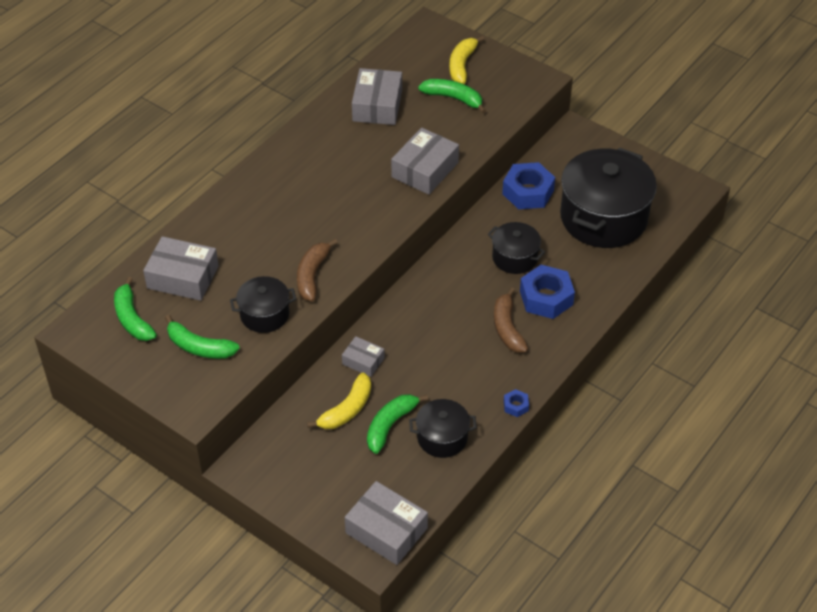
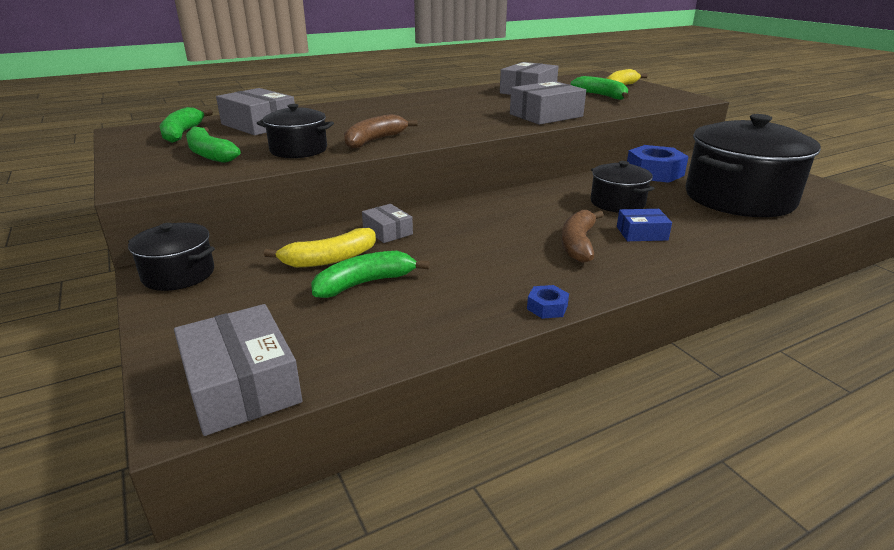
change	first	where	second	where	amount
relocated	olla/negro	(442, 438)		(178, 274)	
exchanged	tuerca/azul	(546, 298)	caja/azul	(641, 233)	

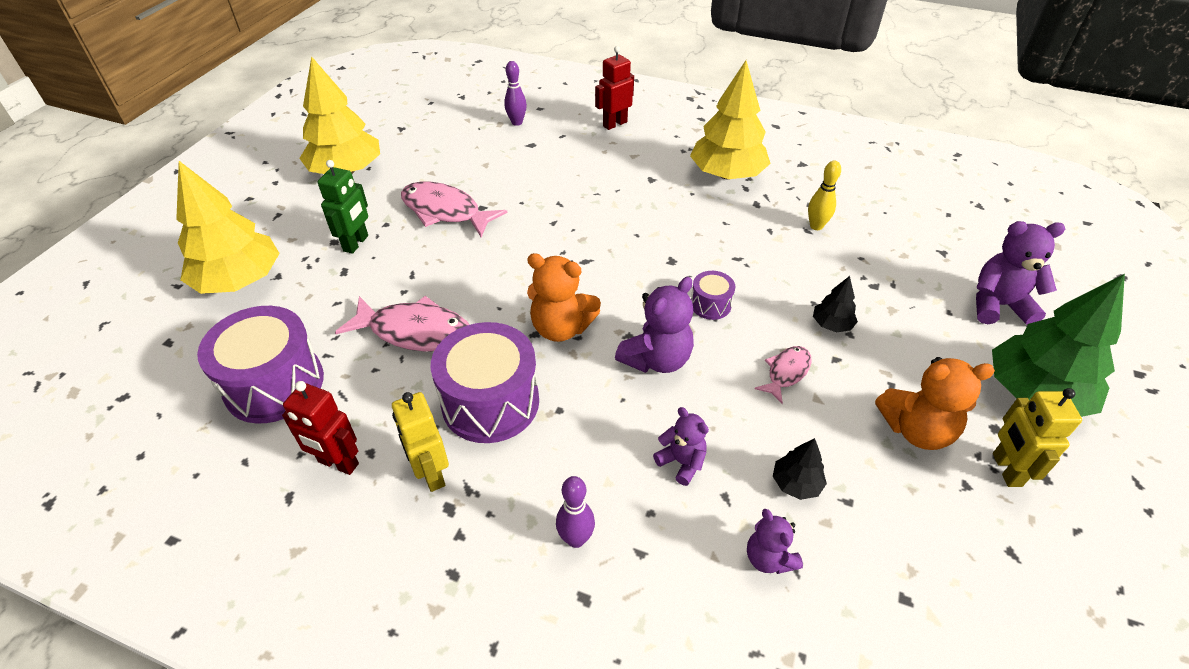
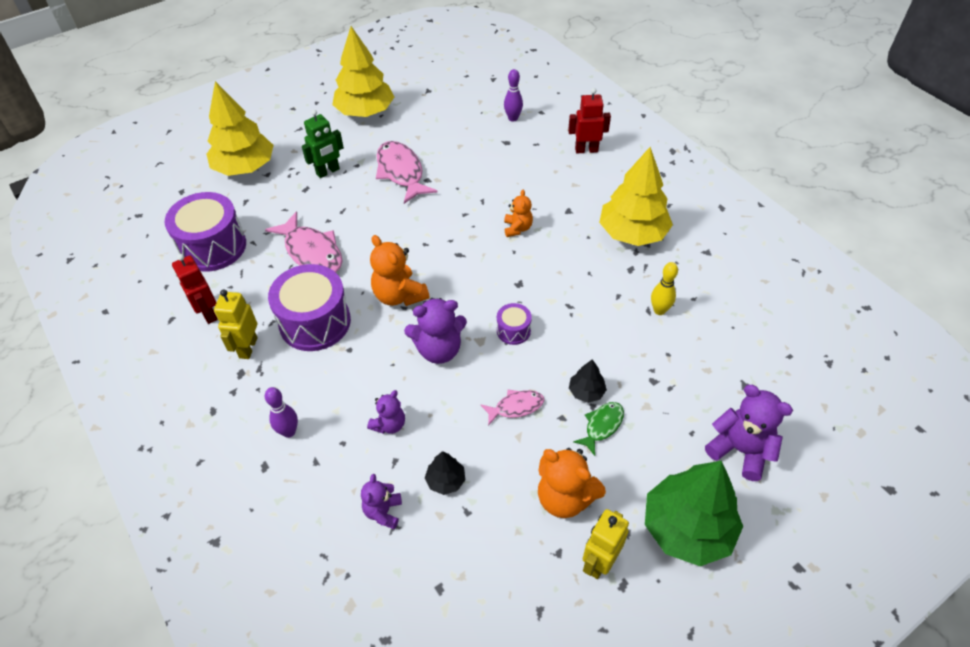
change	first	where	second	where	amount
spun	osito/morado	(681, 462)		(389, 424)	45 degrees clockwise
appeared			osito/naranja	(517, 228)	
appeared			pez/verde	(602, 426)	

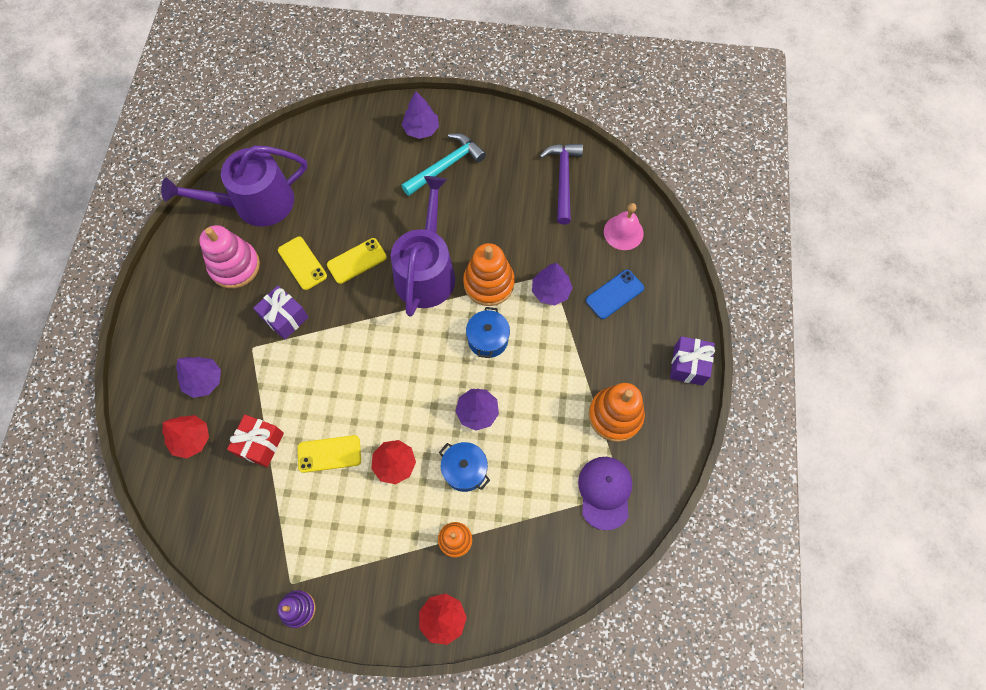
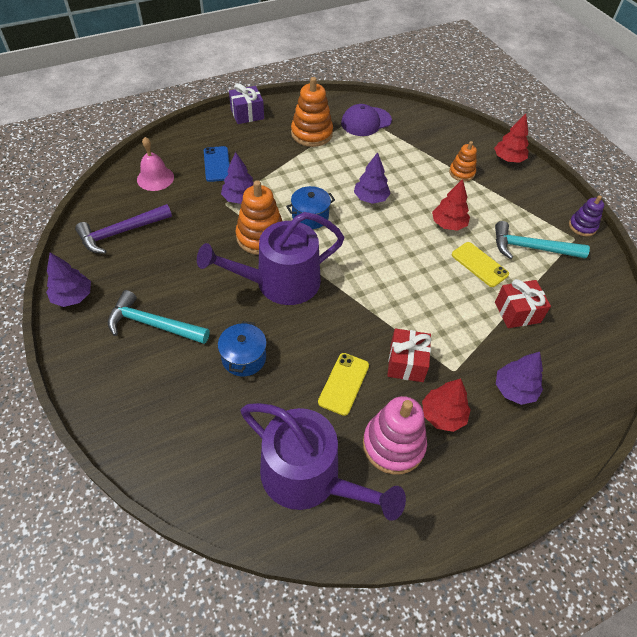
change	first	where	second	where	amount
relocated	árbol/rojo	(191, 439)		(443, 415)	
colour	regalo/morado	(285, 318)	regalo/rojo	(406, 363)	
missing	móvil/amarillo	(357, 261)			
relocated	árbol/morado	(421, 129)		(73, 297)	
relocated	olla/azul	(465, 470)		(244, 358)	
spun	móvil/azul	(614, 294)		(217, 164)	60 degrees clockwise
appeared			martillo/turquesa	(531, 248)	

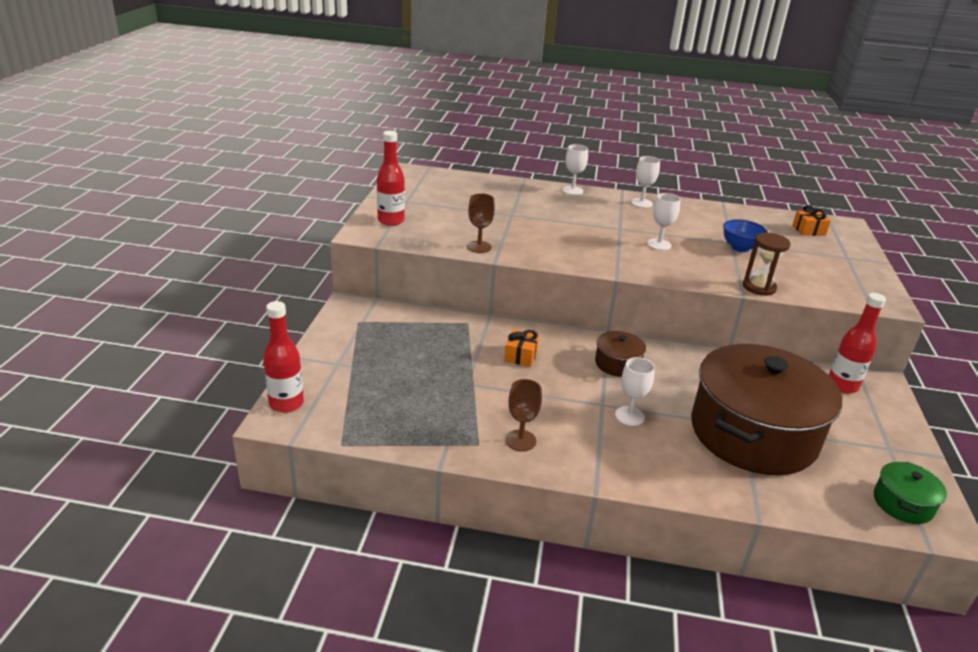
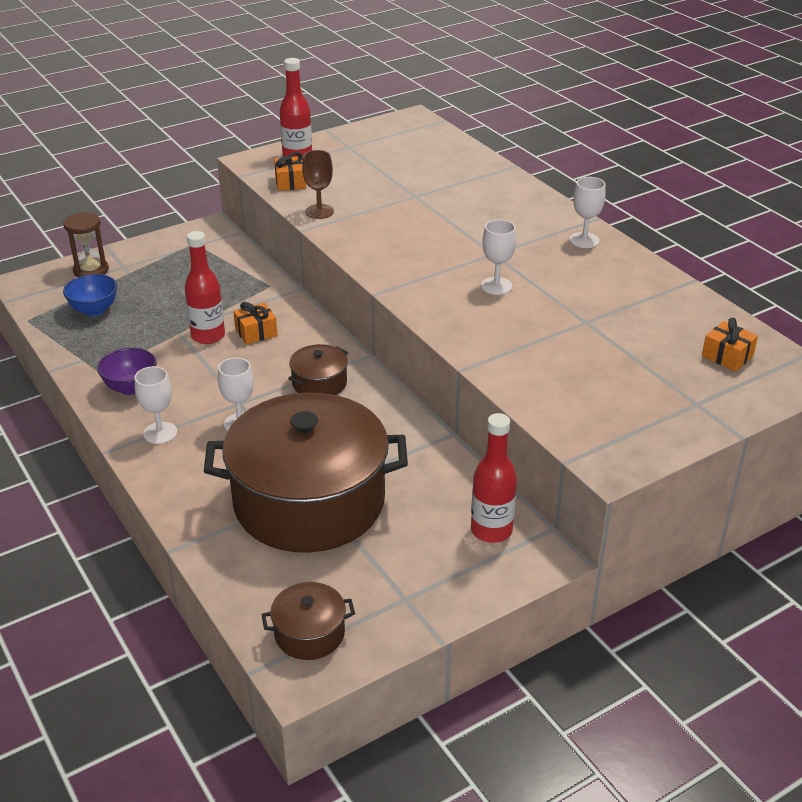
change	first	where	second	where	amount
relocated	botella/rojo	(286, 403)		(208, 336)	
exchanged	copa/marrón	(520, 440)	cuenco/morado	(131, 388)	
relocated	copa/blanco	(572, 190)		(160, 433)	
relocated	cuenco/azul	(740, 248)		(94, 310)	
relocated	reloj de arena/marrón	(759, 287)		(91, 270)	
colour	olla/verde	(902, 503)	olla/marrón	(309, 633)	
appeared			regalo/naranja	(290, 182)	

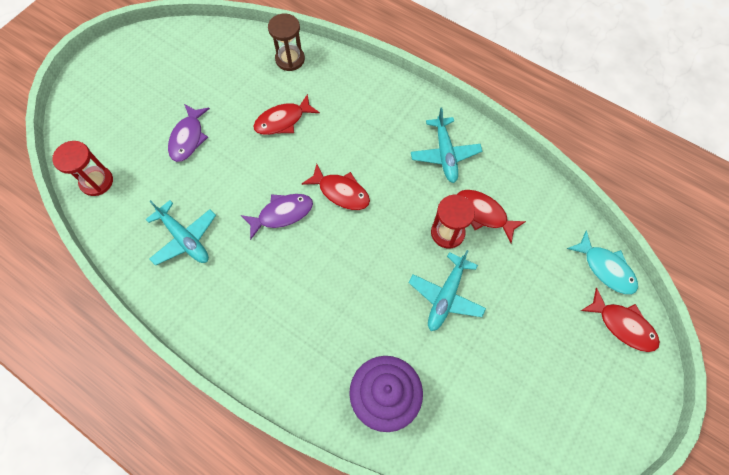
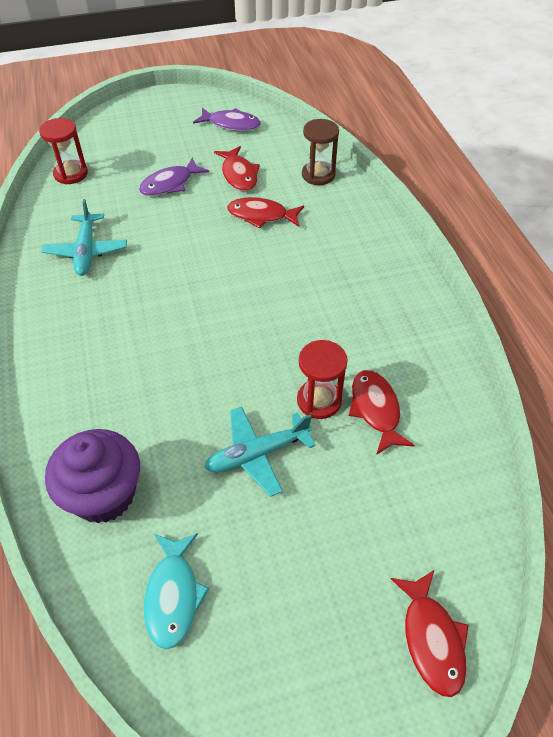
change	first	where	second	where	amount
relocated	pez/morado	(282, 214)		(231, 124)	
relocated	pez/rojo	(341, 192)		(239, 175)	
missing	avión/turquesa	(445, 154)			
relocated	pez/turquesa	(605, 268)		(173, 595)	

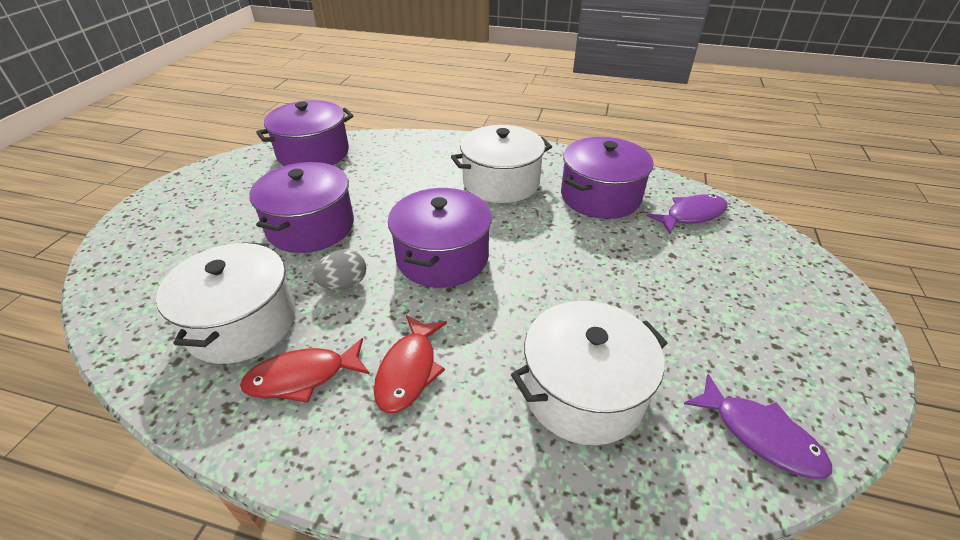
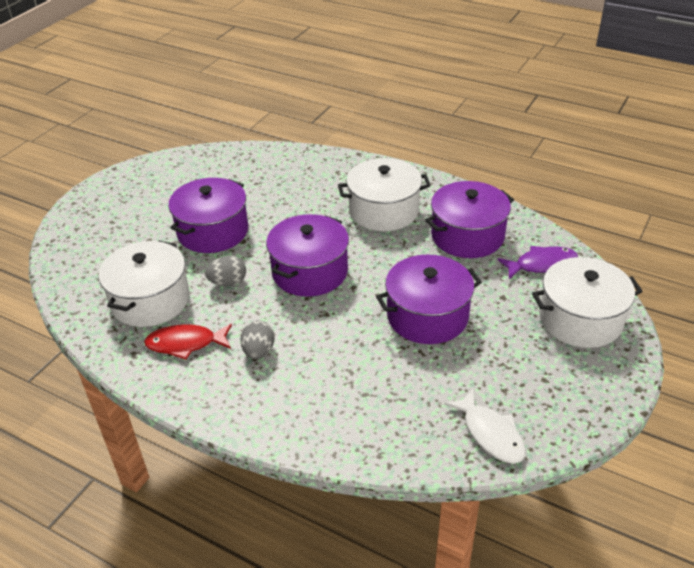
change	first	where	second	where	amount
relocated	olla/morado	(313, 153)		(427, 316)	
exchanged	pez/rojo	(409, 371)	huevo/gris	(259, 351)	
relocated	olla/blanco	(583, 391)		(580, 319)	
colour	pez/morado	(760, 435)	pez/blanco	(490, 434)	

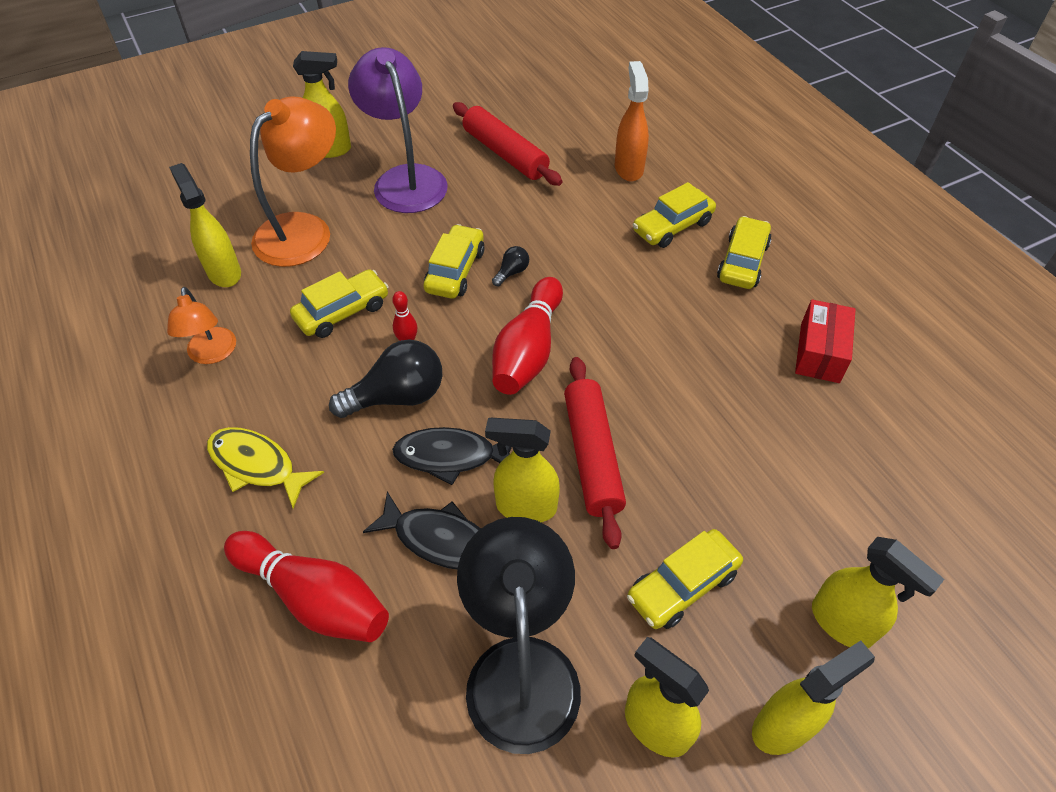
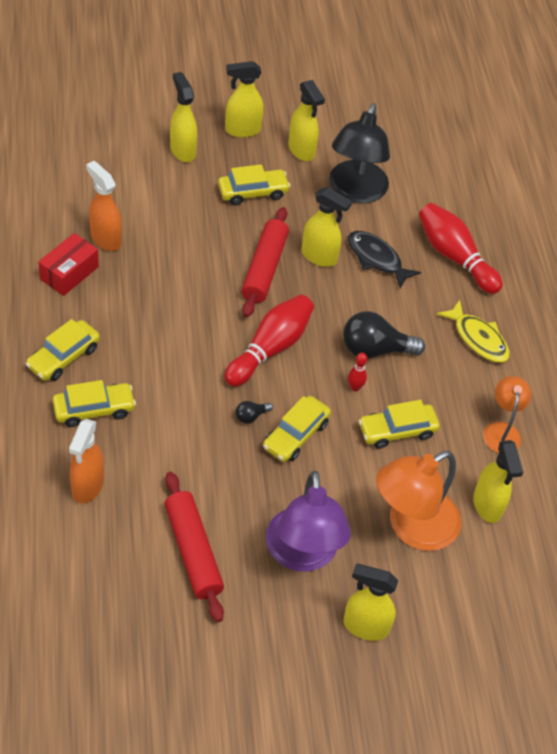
change	first	where	second	where	amount
missing	pez/negro	(451, 456)			
appeared			pulverizador/naranja	(105, 239)	

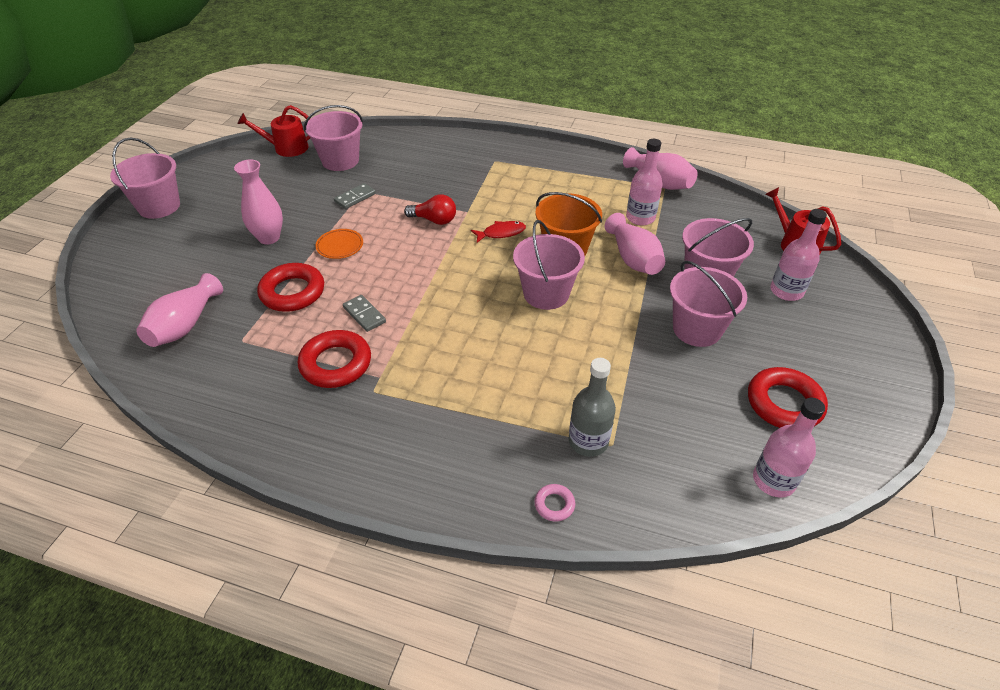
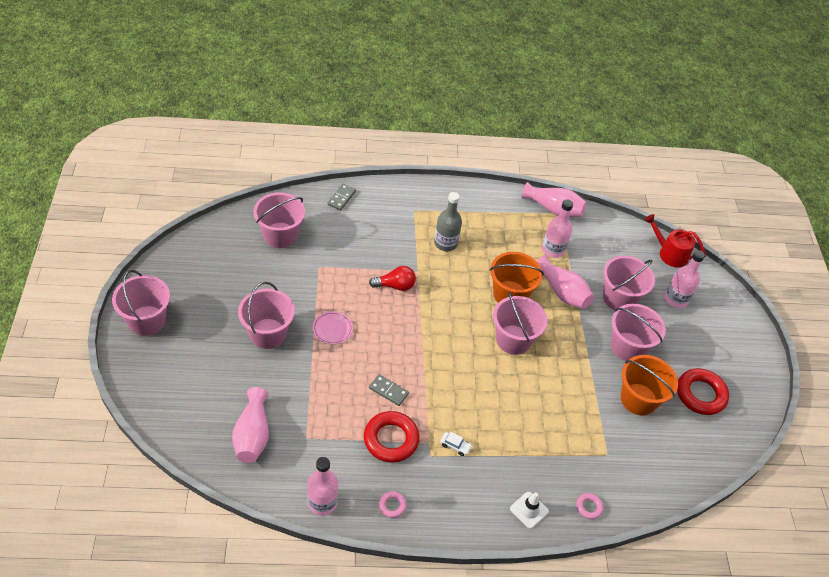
change	first	where	second	where	amount
exchanged	florero/rosa	(269, 238)	balde/rosa	(267, 333)	
missing	regadera/rojo	(286, 148)			
missing	anillo/rojo	(292, 292)			
colour	plato/naranja	(340, 246)	plato/rosa	(332, 329)	
relocated	ficha de dominó/gris	(355, 198)		(341, 198)	
missing	pez/rojo	(501, 233)			
relocated	botella/gris	(588, 441)		(445, 243)	
relocated	botella/rosa	(773, 480)		(322, 502)	
appeared			anillo/rosa	(392, 505)	
appeared			coche/blanco	(455, 446)	
appeared			cono de tráfico/blanco	(529, 510)	
appeared			balde/naranja	(638, 399)	

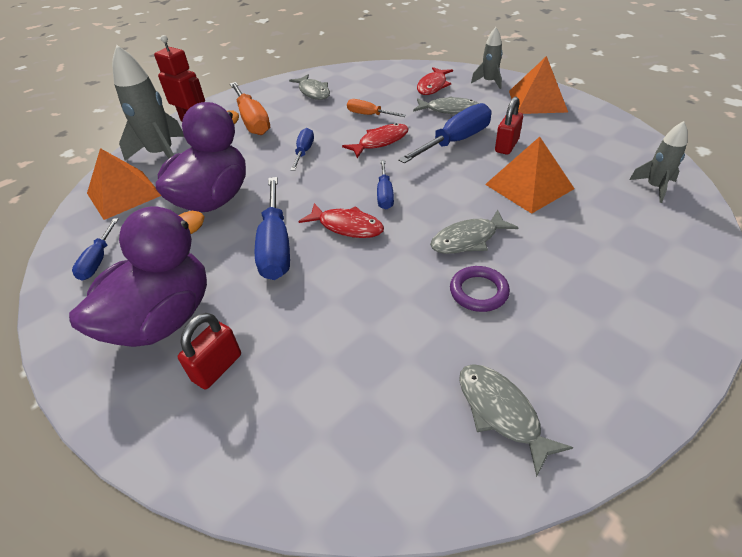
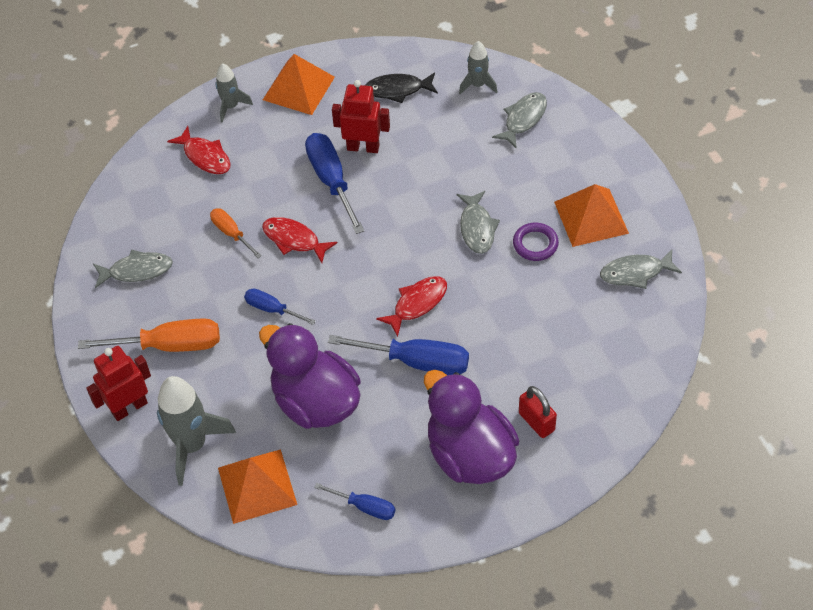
change	first	where	second	where	amount
spun	pez/rojo	(380, 142)		(294, 240)	45 degrees counterclockwise
spun	destornillador/naranja	(369, 115)		(231, 233)	90 degrees clockwise
missing	destornillador/azul	(385, 194)			
relocated	pez/gris	(449, 110)		(523, 119)	
relocated	pirámide/naranja	(529, 186)		(591, 217)	
exchanged	candado/rojo	(506, 146)	robot/rojo	(363, 147)	
appeared			pez/negro	(398, 90)	

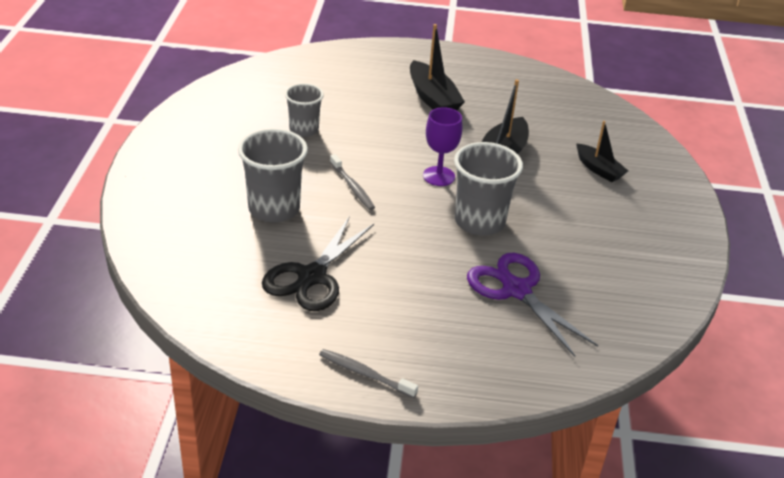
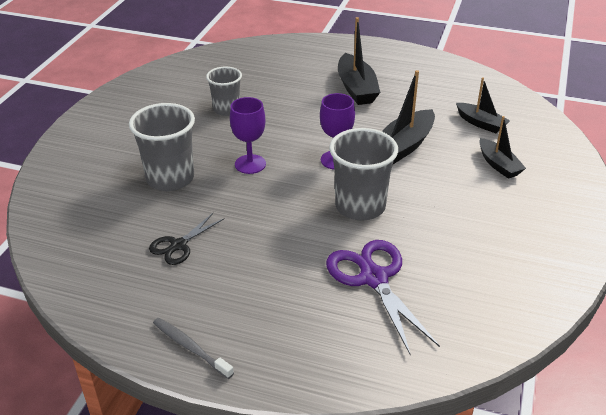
change	first	where	second	where	amount
size	tijeras/negro	(311, 277)		(178, 245)	x0.58
exchanged	cepillo de dientes/gris	(352, 187)	copa/morado	(250, 164)	
appeared			barco/negro	(480, 123)	

